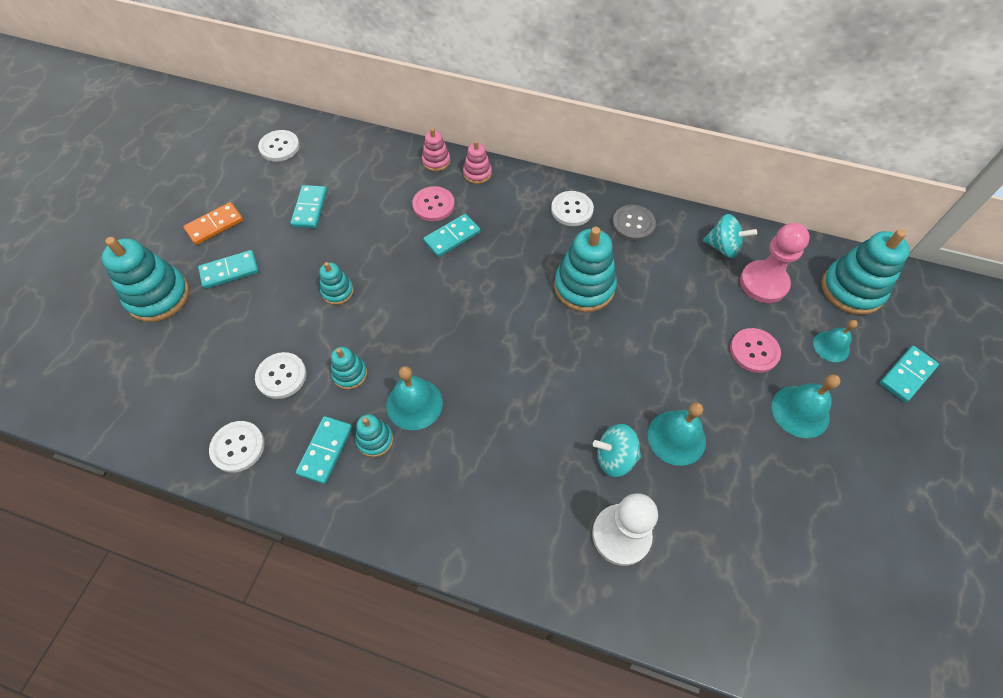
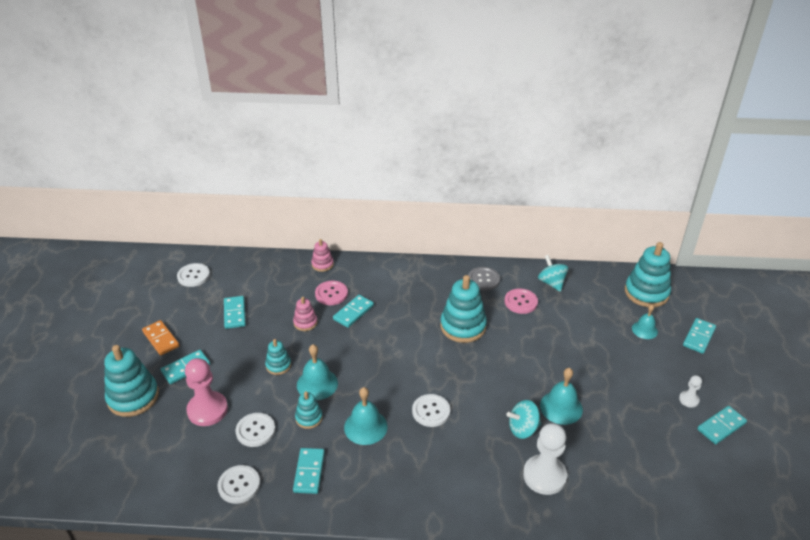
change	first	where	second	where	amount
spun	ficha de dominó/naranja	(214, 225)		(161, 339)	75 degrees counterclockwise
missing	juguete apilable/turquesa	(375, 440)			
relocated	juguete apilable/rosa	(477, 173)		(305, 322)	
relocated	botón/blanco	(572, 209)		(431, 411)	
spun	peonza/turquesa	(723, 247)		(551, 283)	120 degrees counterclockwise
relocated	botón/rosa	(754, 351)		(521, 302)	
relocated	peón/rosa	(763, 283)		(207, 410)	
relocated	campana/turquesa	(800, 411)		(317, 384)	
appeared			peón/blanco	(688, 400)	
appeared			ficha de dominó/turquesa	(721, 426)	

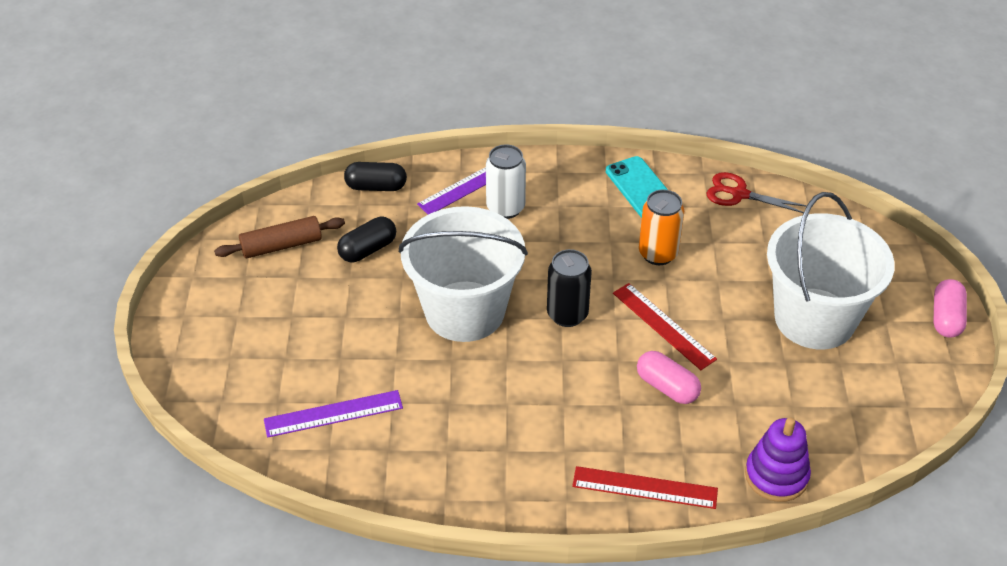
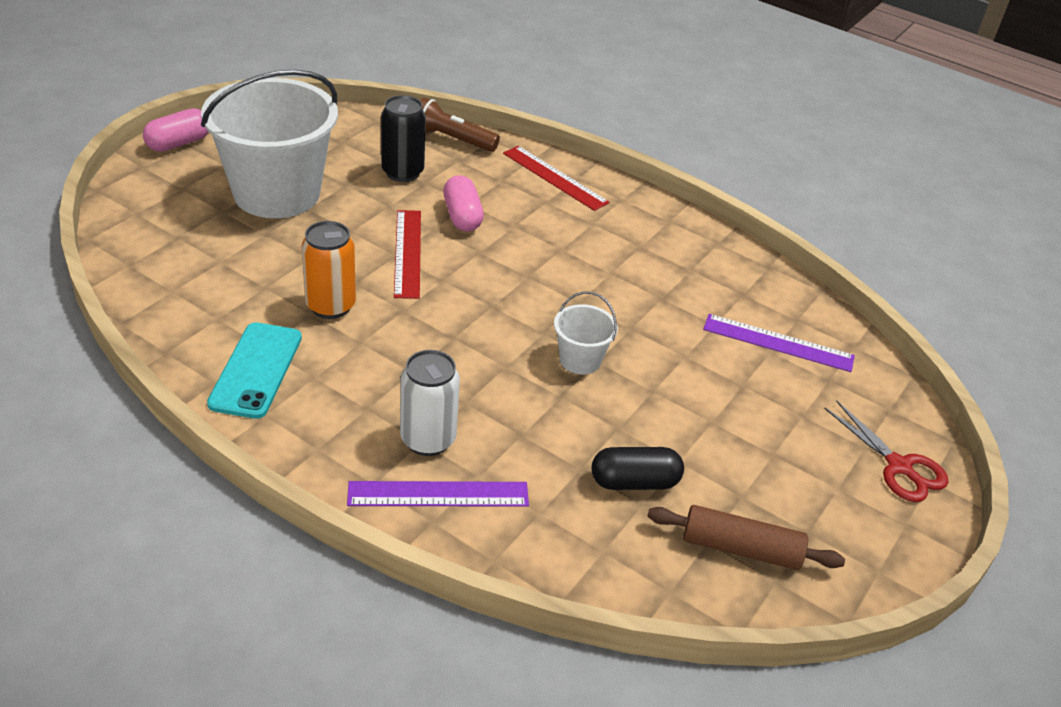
change	first	where	second	where	amount
missing	cápsula/negro	(376, 187)			
size	balde/blanco	(464, 311)		(580, 360)	x0.43
relocated	lata/negro	(567, 314)		(402, 172)	
relocated	tijeras/rojo	(739, 194)		(899, 466)	
exchanged	juguete apilable/morado	(776, 476)	lámpara de mano/marrón	(452, 139)	

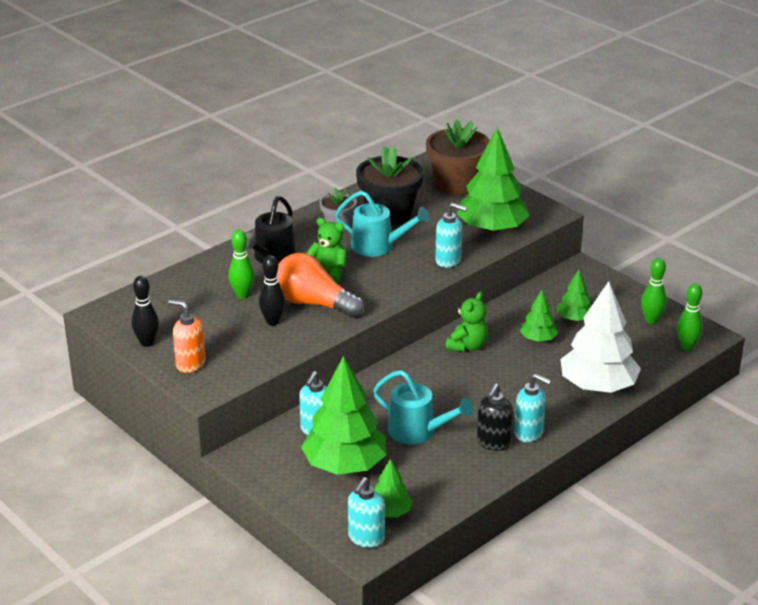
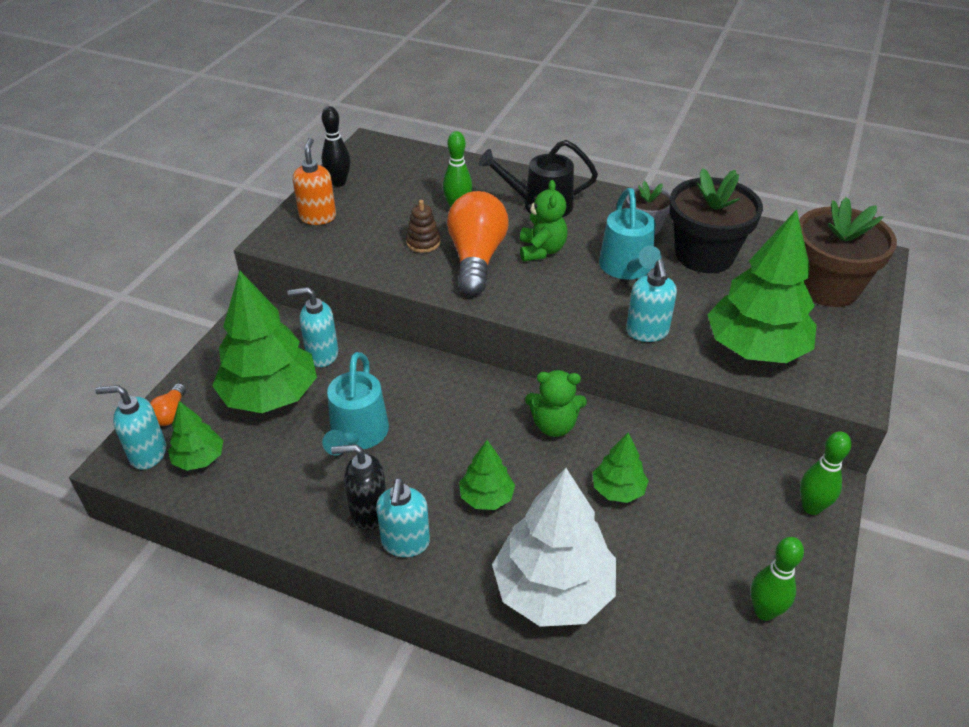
change	first	where	second	where	amount
exchanged	bolo/negro	(273, 321)	juguete apilable/marrón	(423, 242)	
relocated	árbol/verde	(574, 318)		(486, 497)	
relocated	bolo/verde	(686, 347)		(811, 507)	
appeared			bombilla/naranja	(171, 413)	

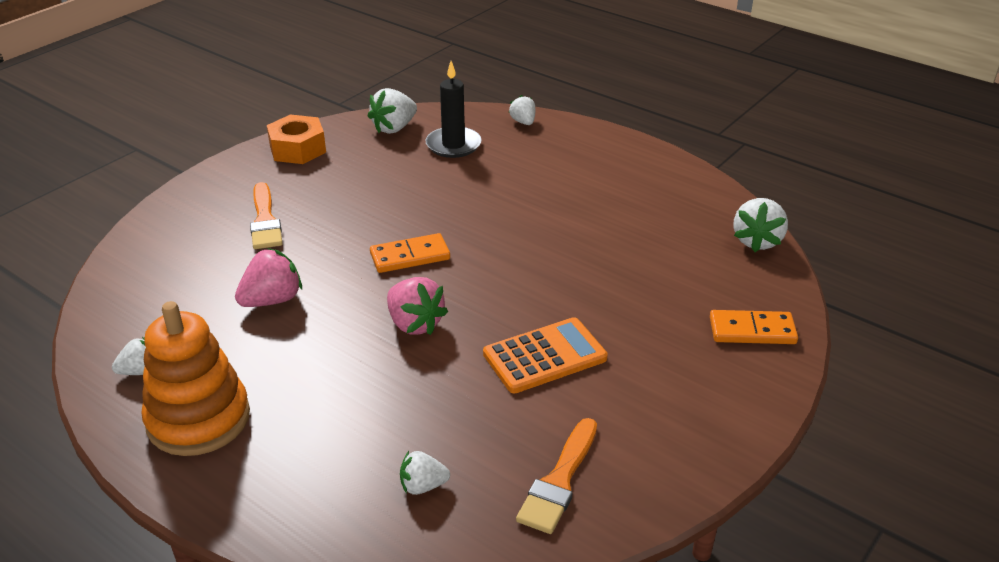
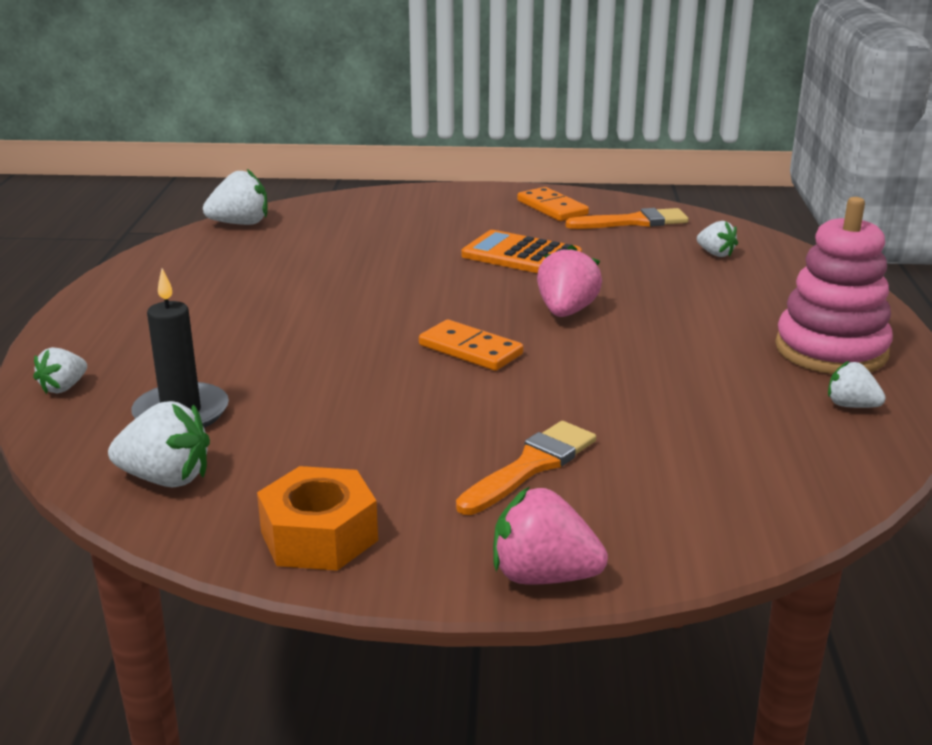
change	first	where	second	where	amount
colour	juguete apilable/naranja	(198, 419)	juguete apilable/rosa	(831, 350)	
relocated	fresa/rosa	(272, 300)		(543, 576)	
relocated	ficha de dominó/naranja	(752, 330)		(552, 208)	

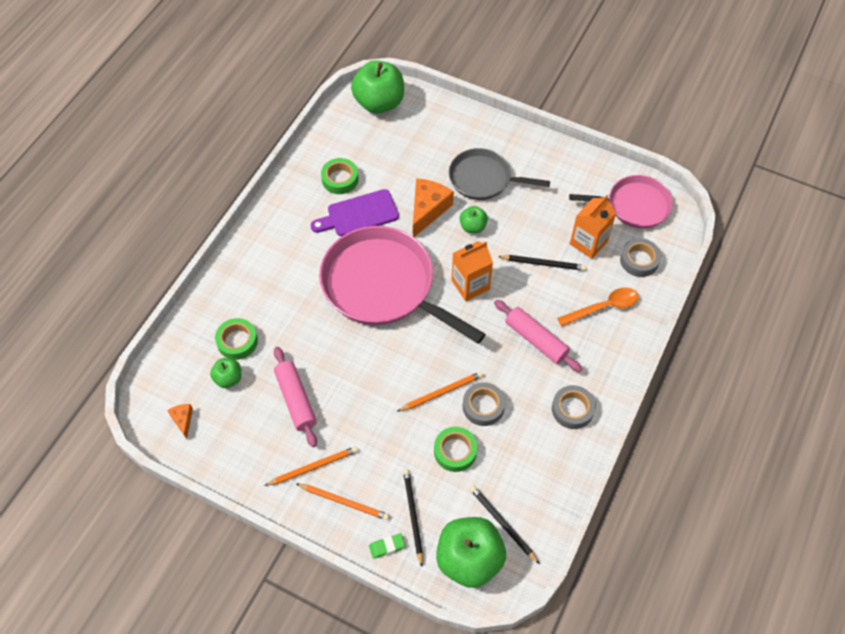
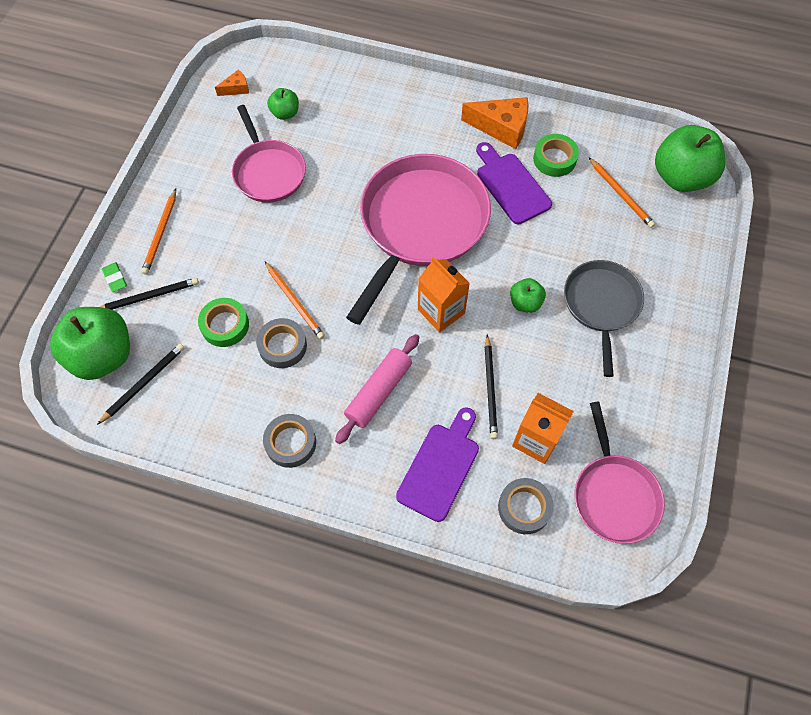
change	first	where	second	where	amount
missing	cinta adhesiva/verde	(237, 341)			
relocated	lápiz/naranja	(313, 467)		(621, 194)	
exchanged	rodillo/rosa	(296, 400)	sartén/rosa	(268, 172)	
relocated	queso/naranja	(428, 210)		(501, 128)	
exchanged	cuchara/naranja	(603, 307)	tabla de cortar/morado	(440, 467)	

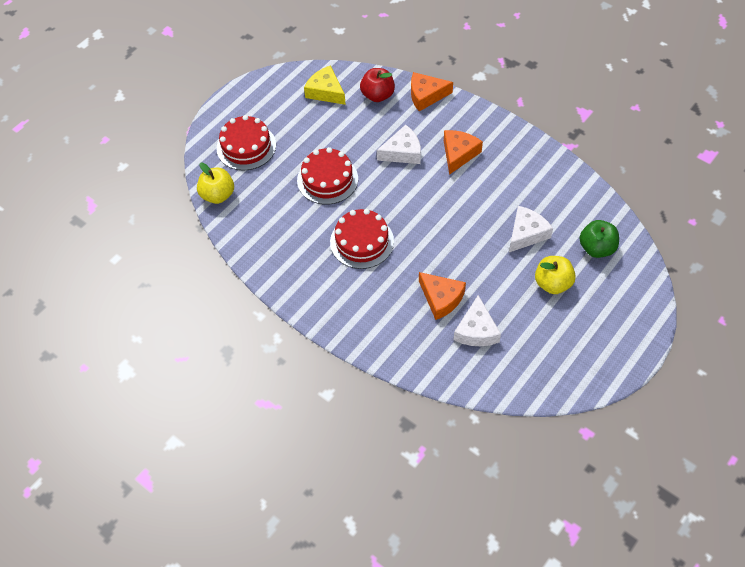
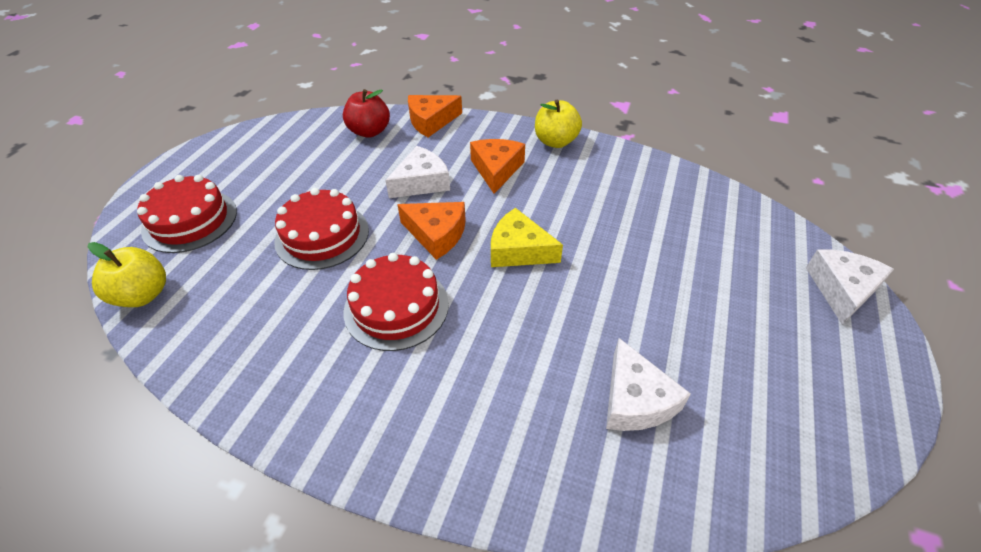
change	first	where	second	where	amount
relocated	queso/amarillo	(326, 91)		(519, 250)	
relocated	queso/naranja	(441, 298)		(436, 234)	
relocated	queso/blanco	(526, 233)		(841, 290)	
relocated	manzana/amarillo	(552, 283)		(555, 141)	
missing	manzana/verde	(596, 248)			

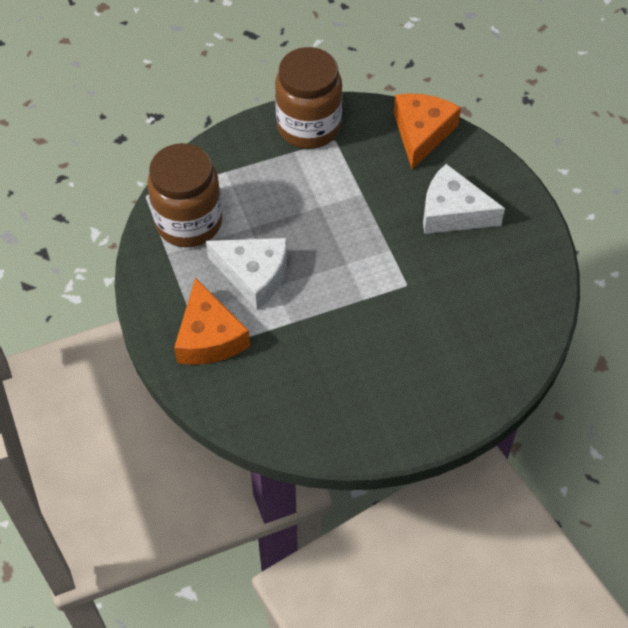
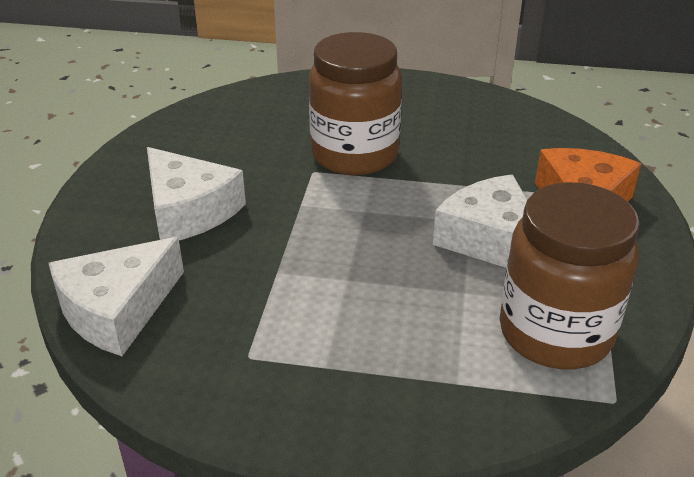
change	first	where	second	where	amount
relocated	tarro/marrón	(308, 127)		(354, 154)	
colour	queso/naranja	(421, 133)	queso/blanco	(117, 310)	

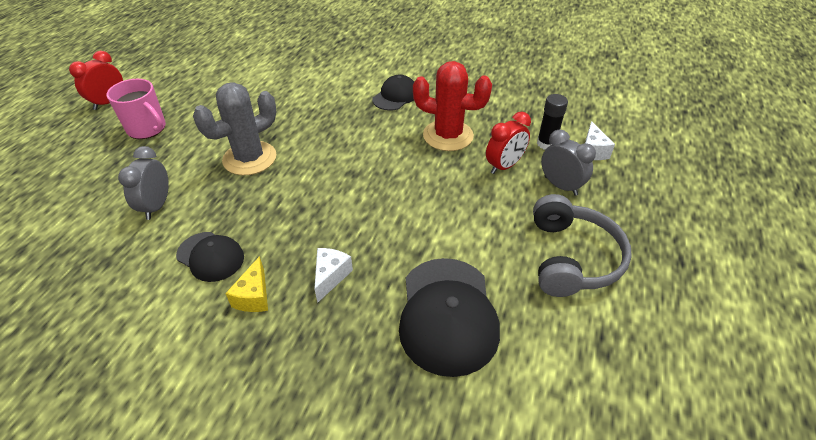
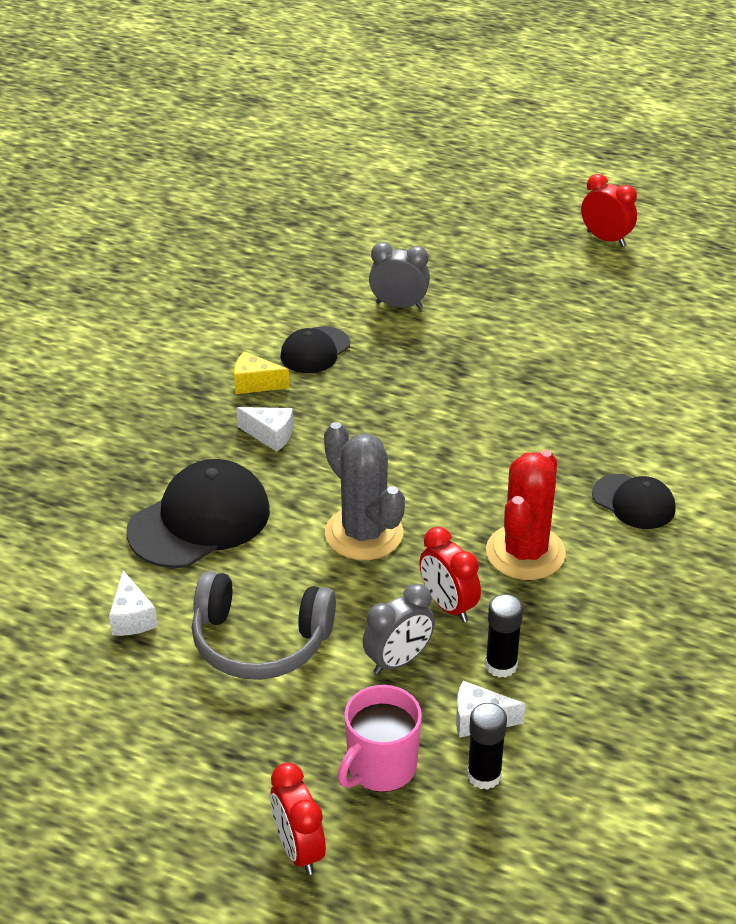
change	first	where	second	where	amount
relocated	taza/rosa	(147, 129)		(380, 767)	
relocated	cactus/gris	(249, 158)		(364, 533)	
spun	gorra/negro	(447, 315)		(199, 520)	135 degrees clockwise
appeared			queso/blanco	(132, 618)	
appeared			despertador/rojo	(298, 850)	
appeared			barra de pegamento/negro	(484, 775)	

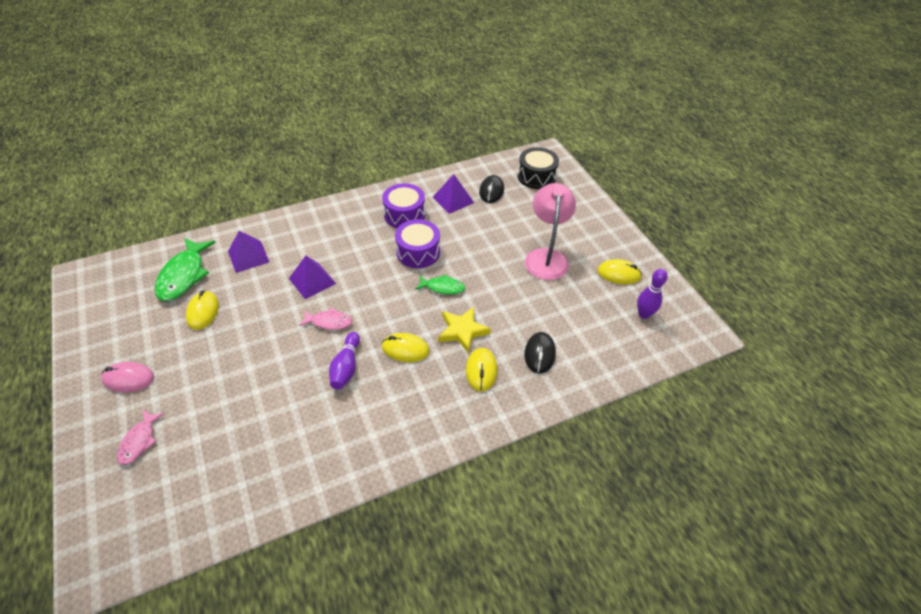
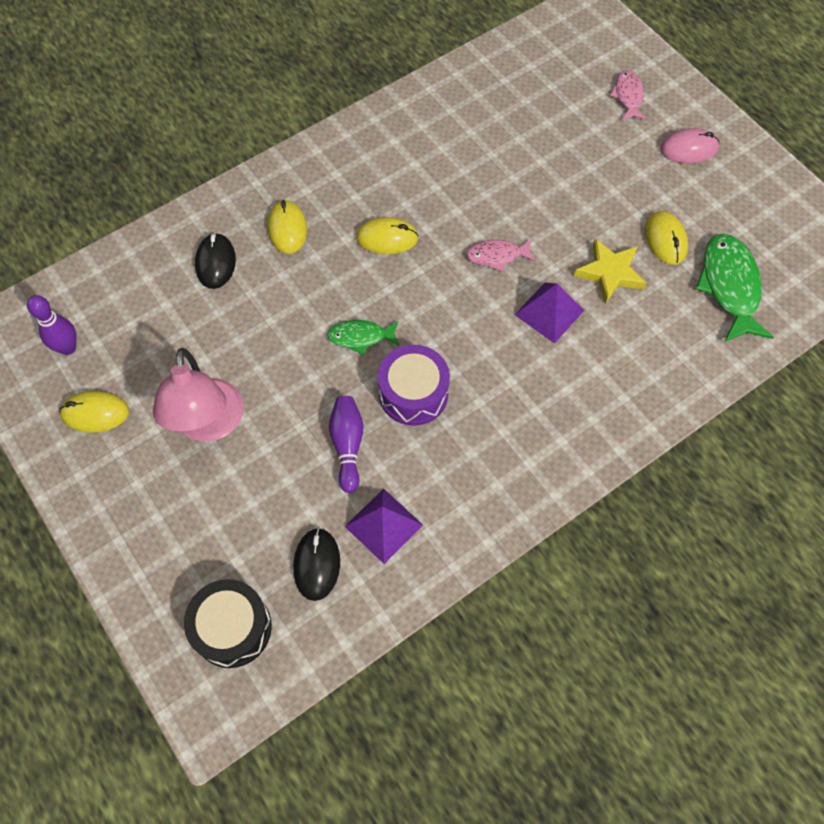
change	first	where	second	where	amount
missing	pirámide/morado	(248, 256)			
relocated	bolo/morado	(346, 367)		(347, 445)	
missing	tambor/morado	(404, 214)			
relocated	estrella/amarillo	(462, 331)		(610, 273)	

